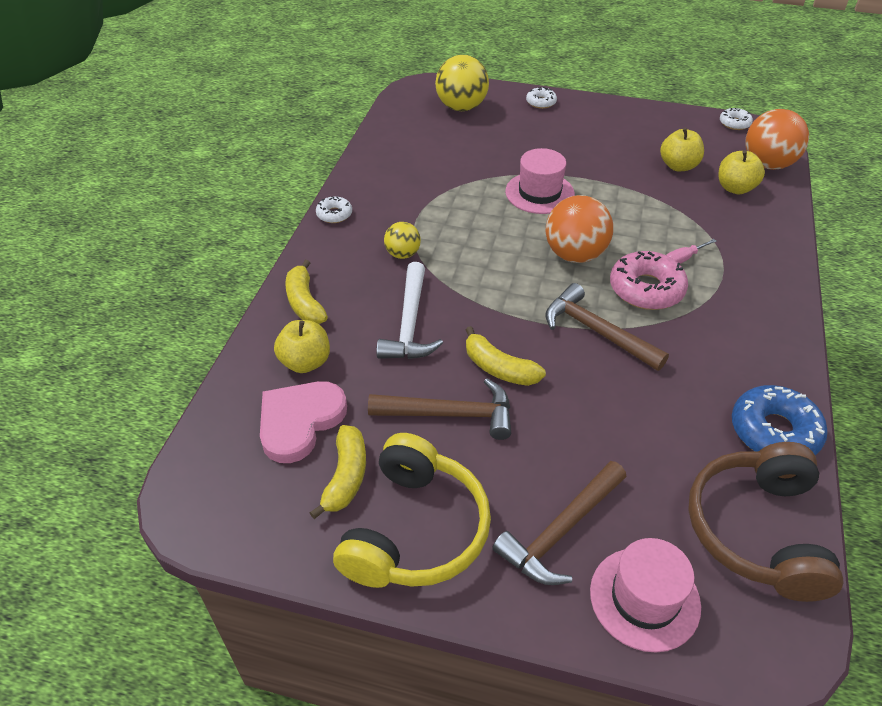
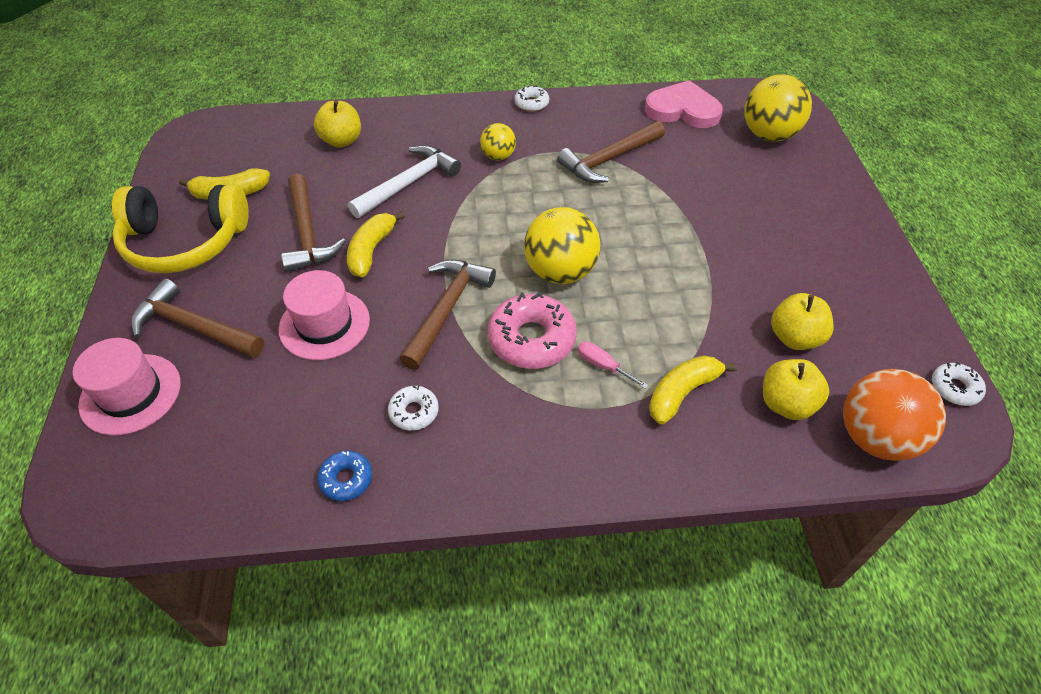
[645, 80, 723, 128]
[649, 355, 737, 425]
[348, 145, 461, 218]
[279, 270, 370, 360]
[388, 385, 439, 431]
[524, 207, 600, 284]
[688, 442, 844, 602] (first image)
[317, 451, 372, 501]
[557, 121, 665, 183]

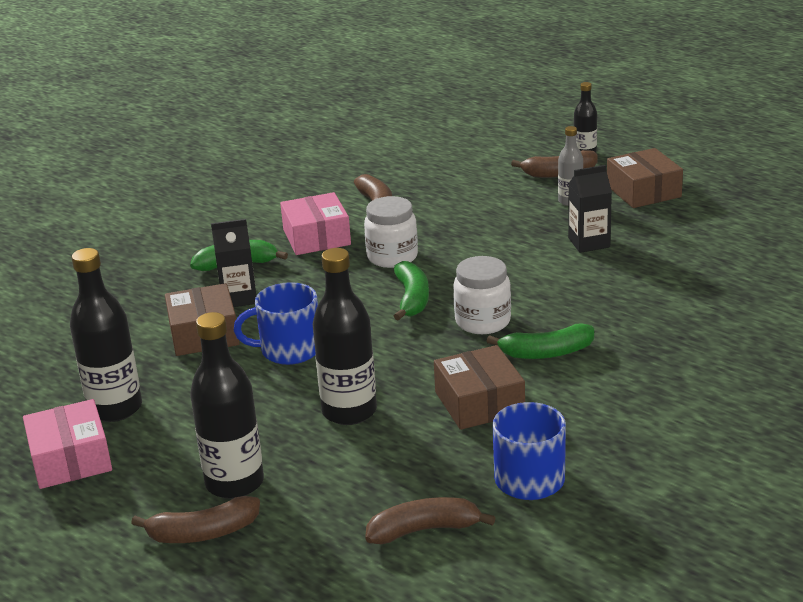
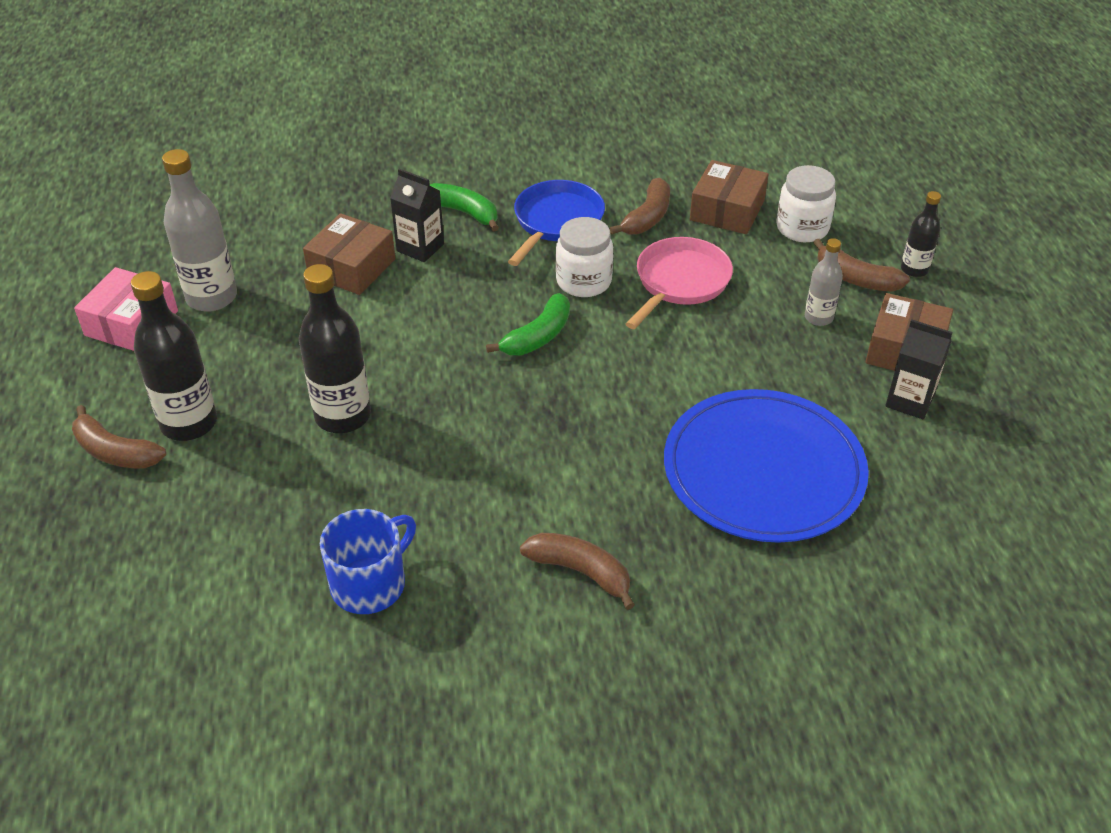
[162, 149, 237, 312]
[234, 282, 318, 365] (first image)
[508, 180, 605, 266]
[520, 533, 635, 610]
[690, 160, 769, 234]
[776, 165, 836, 242]
[487, 323, 594, 359] (first image)
[885, 319, 953, 419]
[626, 237, 733, 329]
[664, 389, 869, 543]

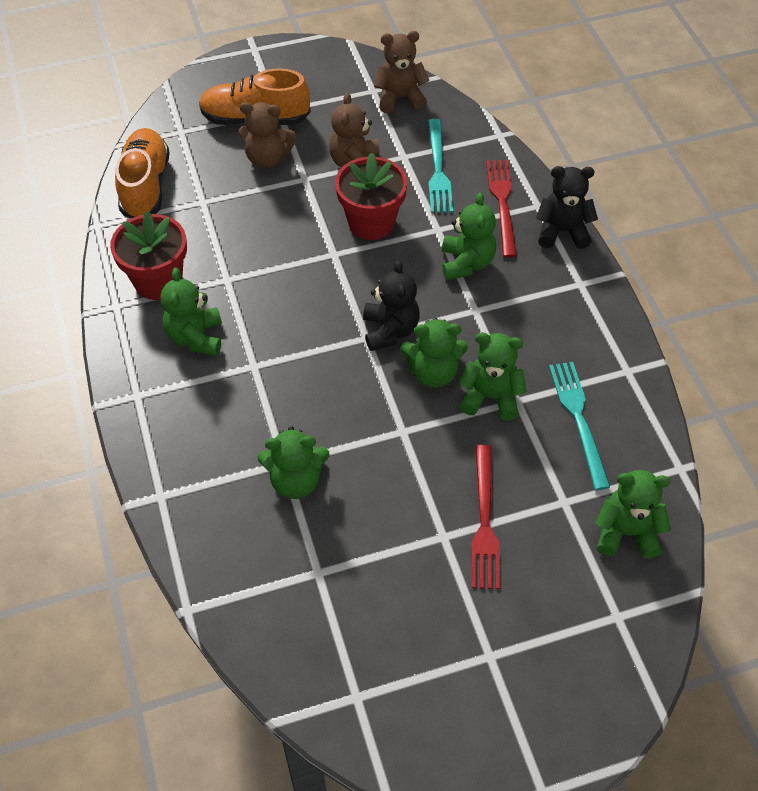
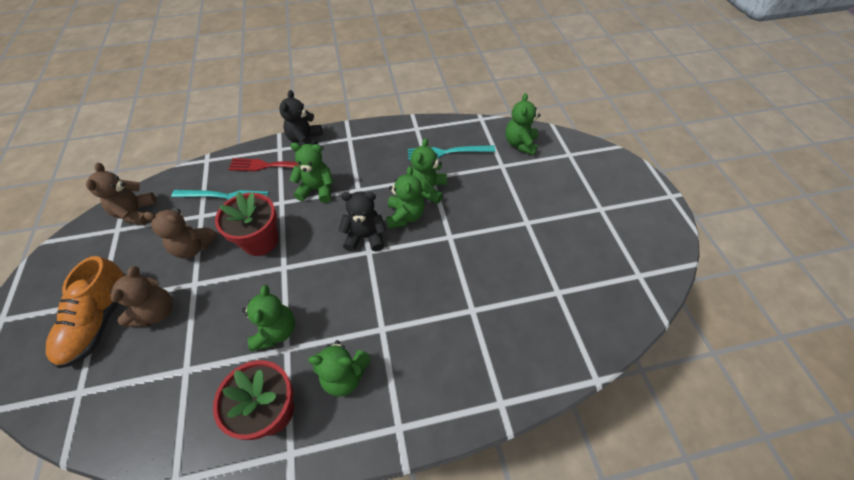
[115, 128, 170, 218] (first image)
[242, 285, 295, 351]
[471, 445, 500, 589] (first image)

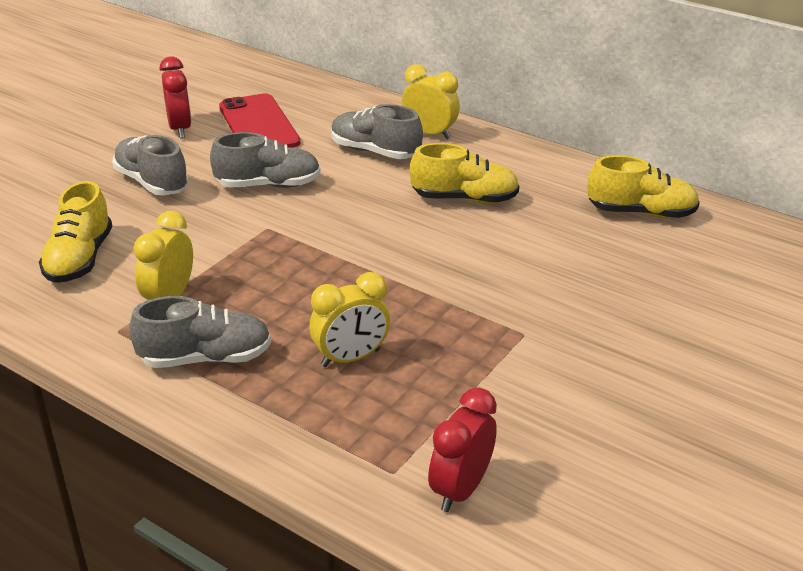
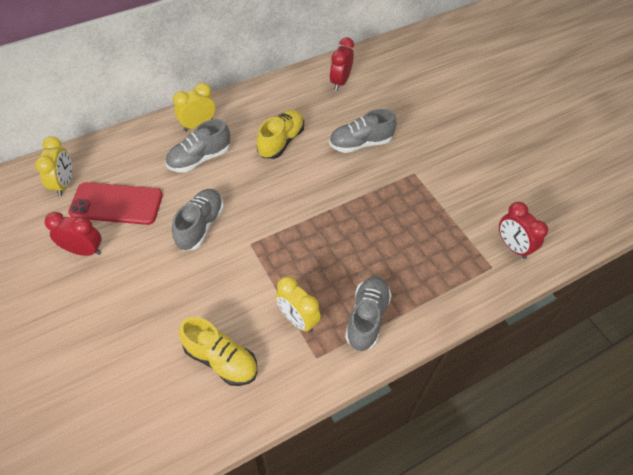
[329, 109, 397, 153]
[35, 136, 72, 196]
[330, 37, 354, 91]

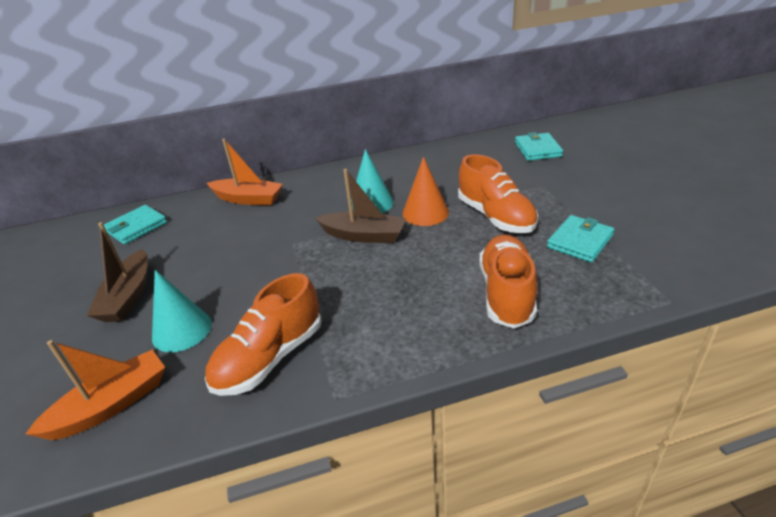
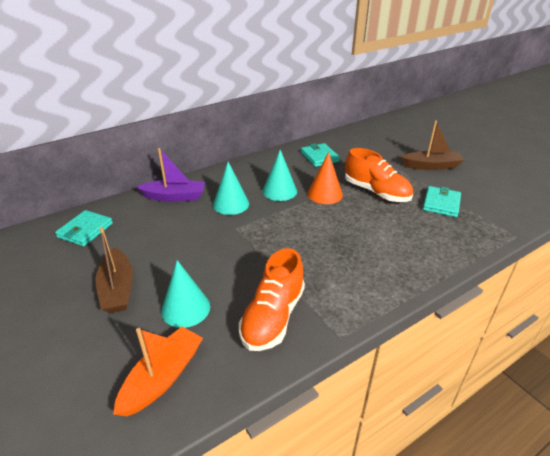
[136, 148, 205, 202]
[401, 120, 464, 170]
[479, 235, 537, 328] (first image)
[301, 143, 340, 167]
[213, 162, 249, 215]

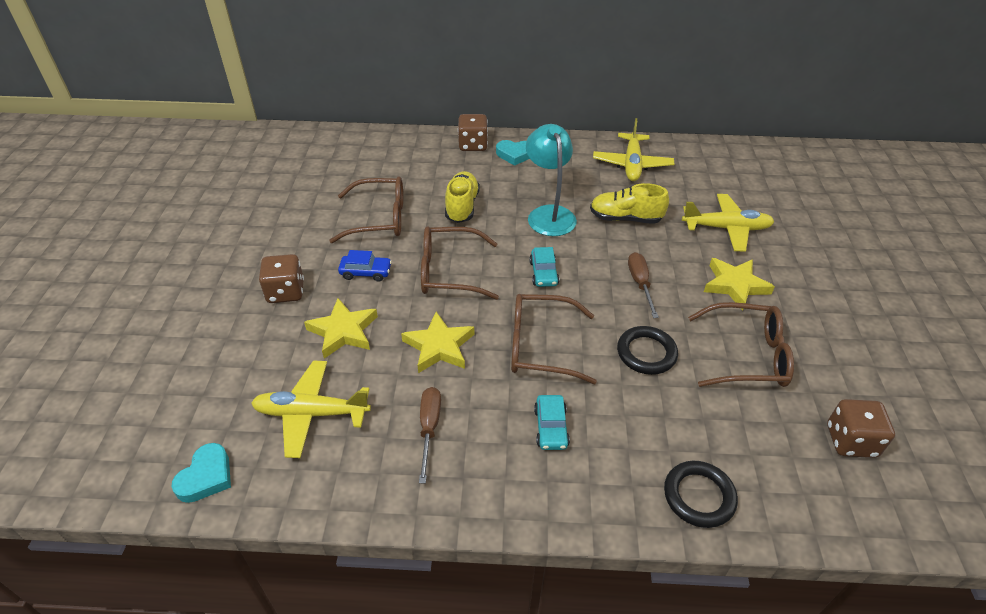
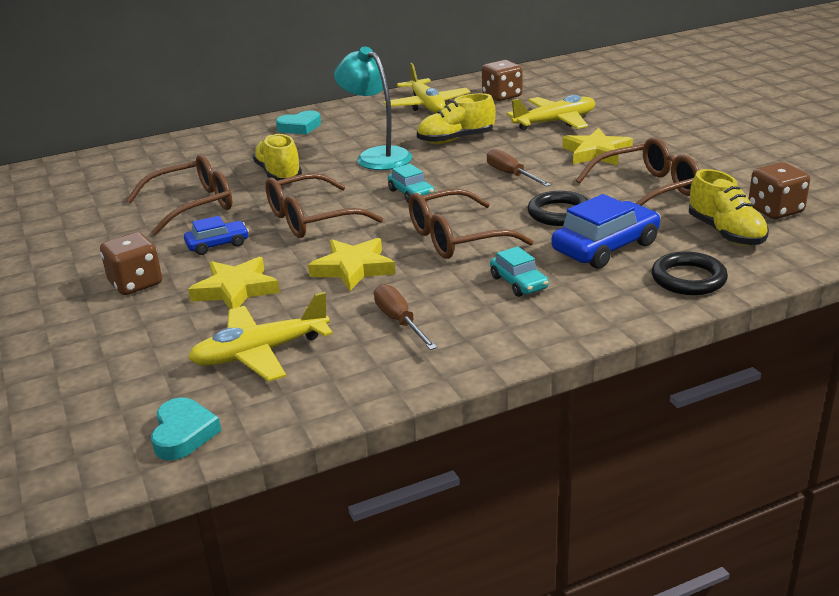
[482, 60, 522, 101]
[551, 194, 660, 269]
[689, 169, 769, 246]

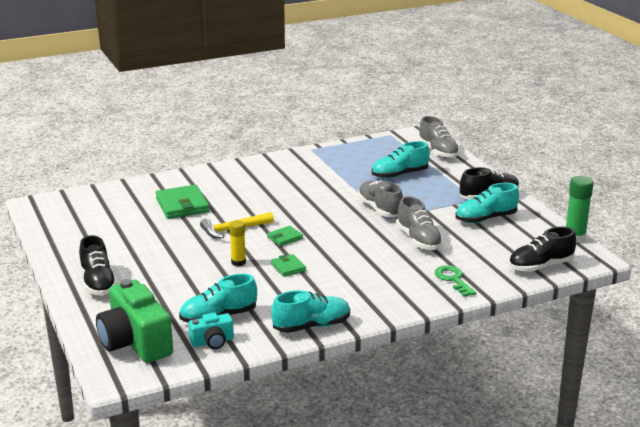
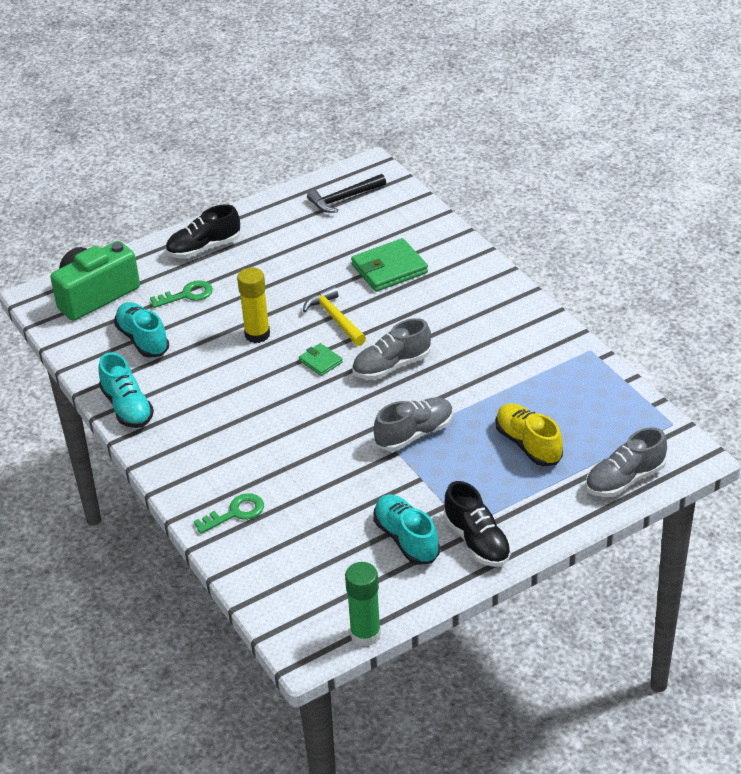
[189, 313, 234, 349] (first image)
[237, 267, 270, 343]
[271, 254, 306, 277] (first image)
[496, 403, 563, 466]
[352, 318, 431, 380]
[508, 227, 576, 272] (first image)
[150, 280, 213, 308]
[307, 174, 386, 213]

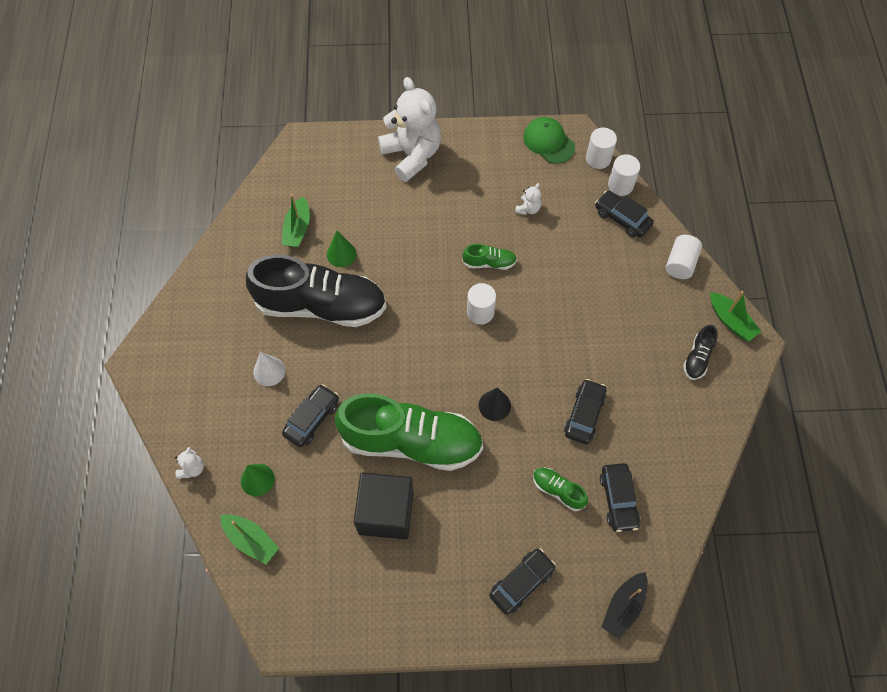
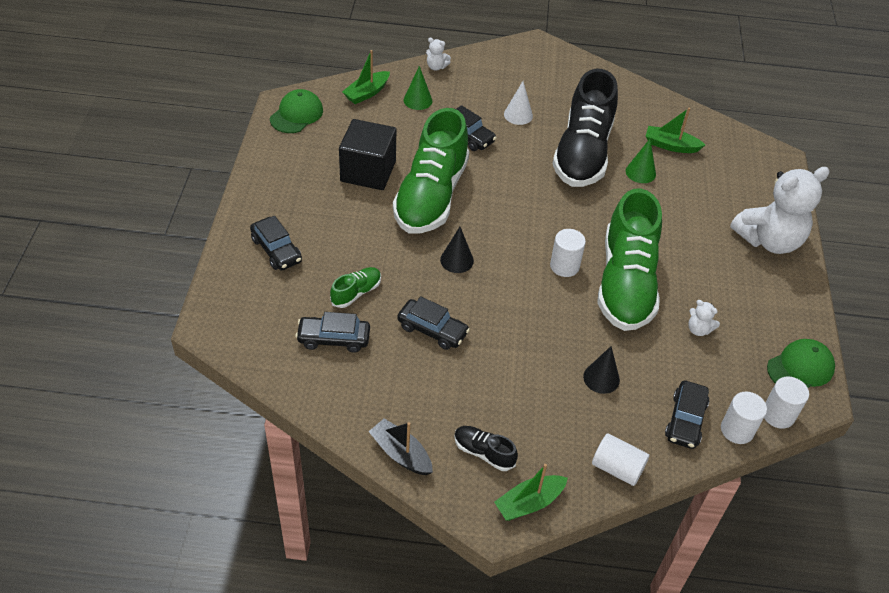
[597, 188, 662, 331]
[665, 381, 709, 449]
[368, 418, 433, 475]
[270, 89, 323, 133]
[583, 346, 620, 394]

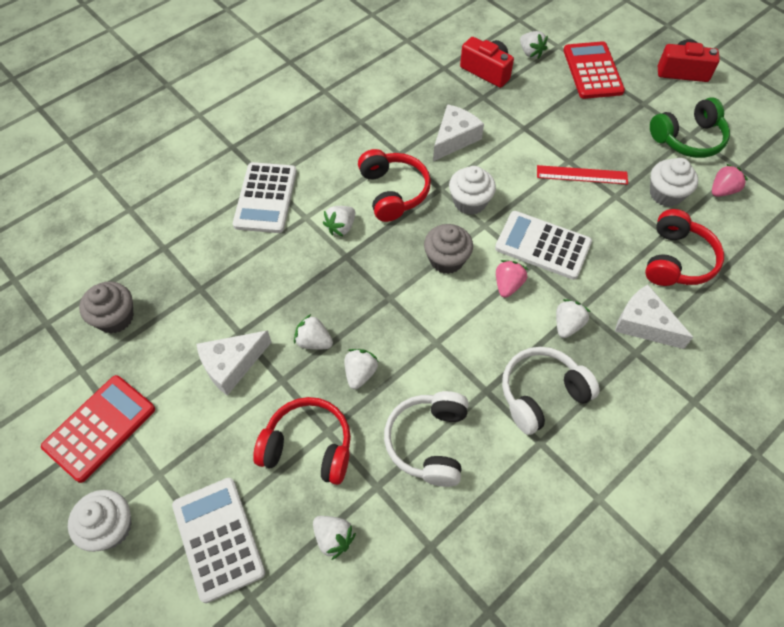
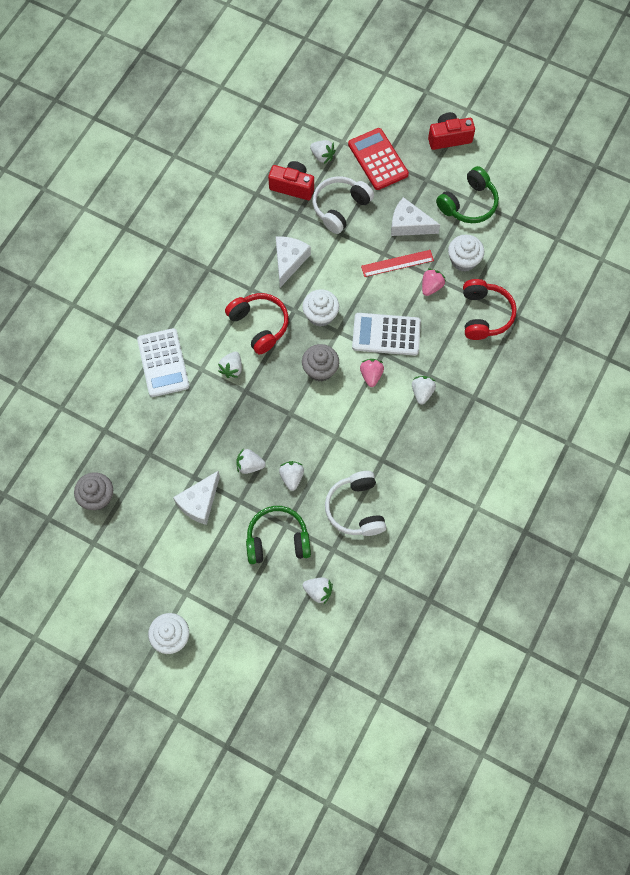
[41, 375, 155, 483] (first image)
[172, 478, 265, 603] (first image)
[246, 506, 311, 564]
[312, 176, 374, 234]
[391, 197, 440, 236]
[422, 268, 446, 296]

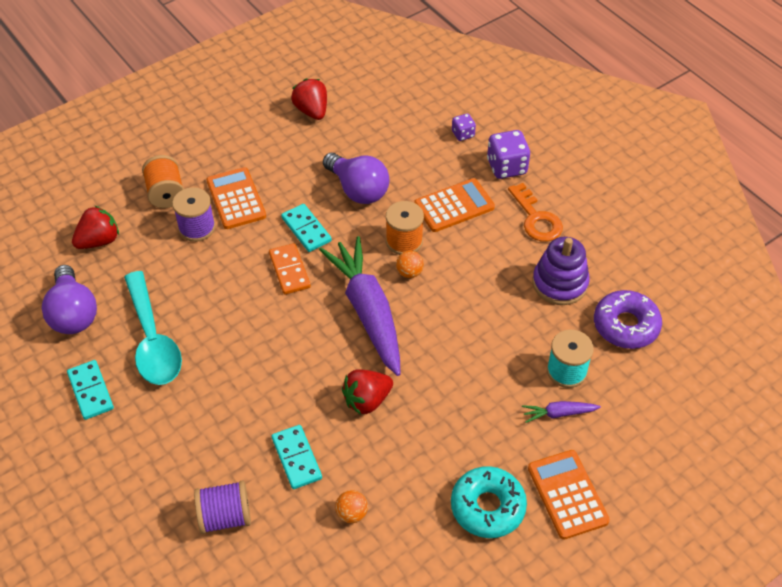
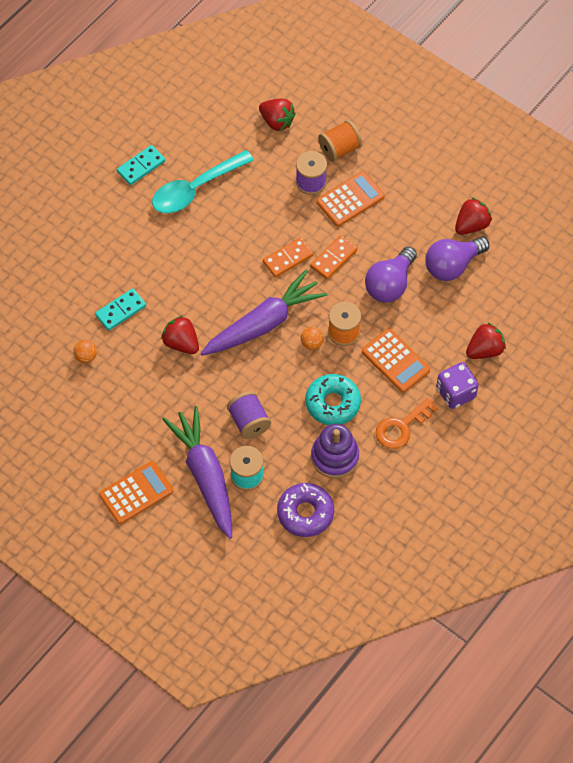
[425, 237, 489, 281]
[227, 391, 271, 439]
[310, 235, 357, 279]
[305, 374, 361, 425]
[466, 323, 506, 359]
[162, 406, 232, 539]

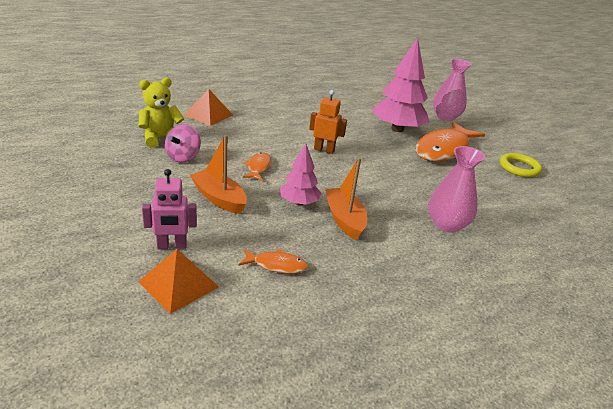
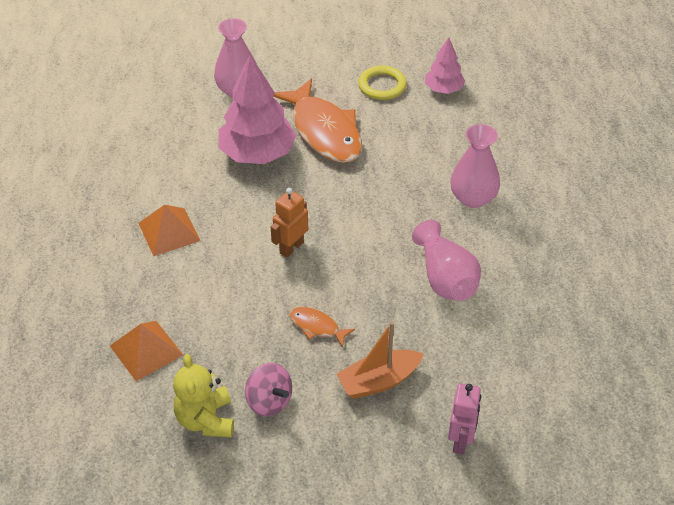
[139, 205, 200, 256]
[239, 249, 309, 274] (first image)
[425, 37, 465, 94]
[412, 220, 481, 301]

